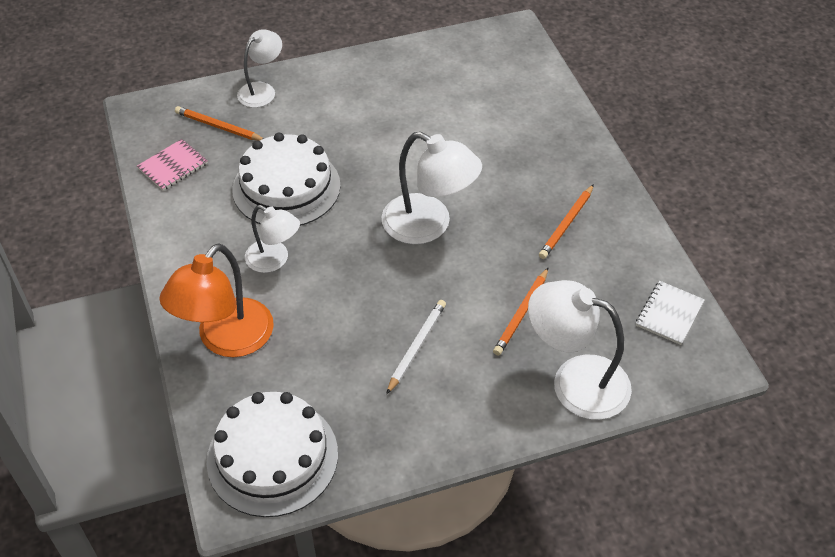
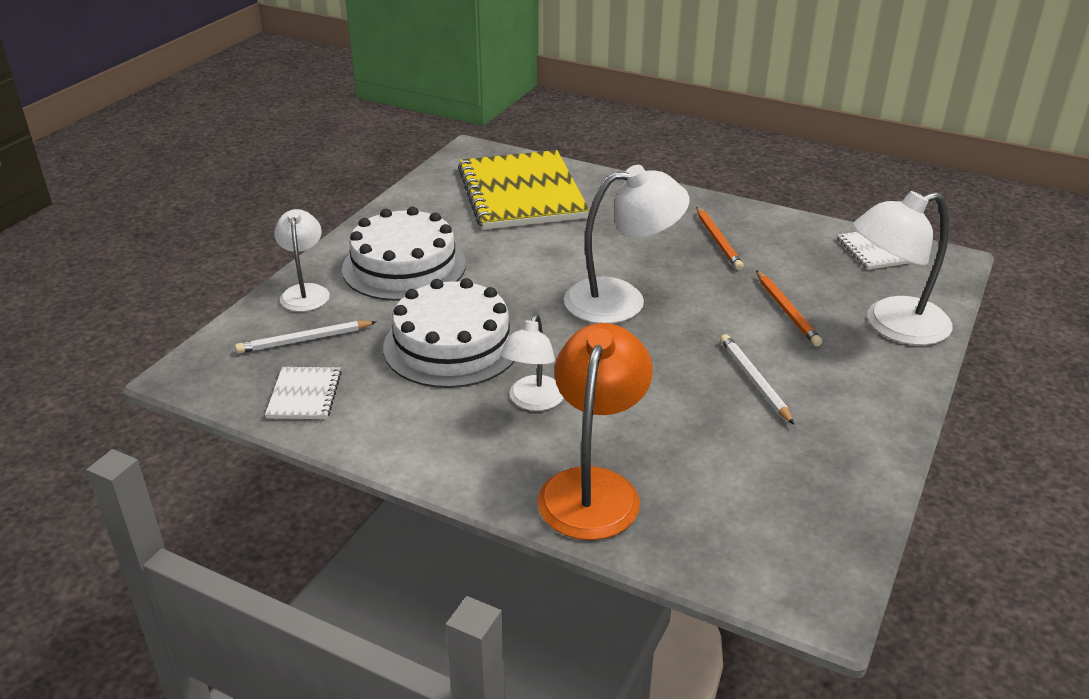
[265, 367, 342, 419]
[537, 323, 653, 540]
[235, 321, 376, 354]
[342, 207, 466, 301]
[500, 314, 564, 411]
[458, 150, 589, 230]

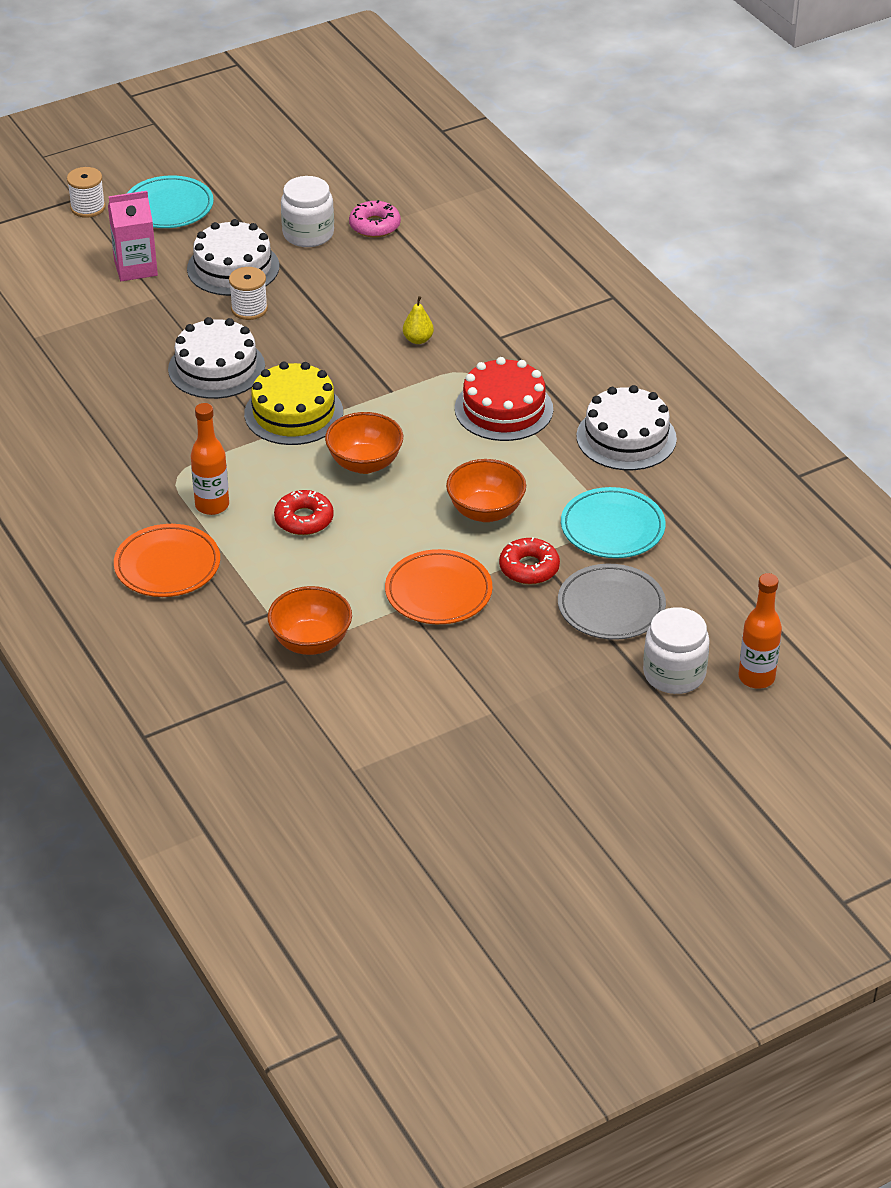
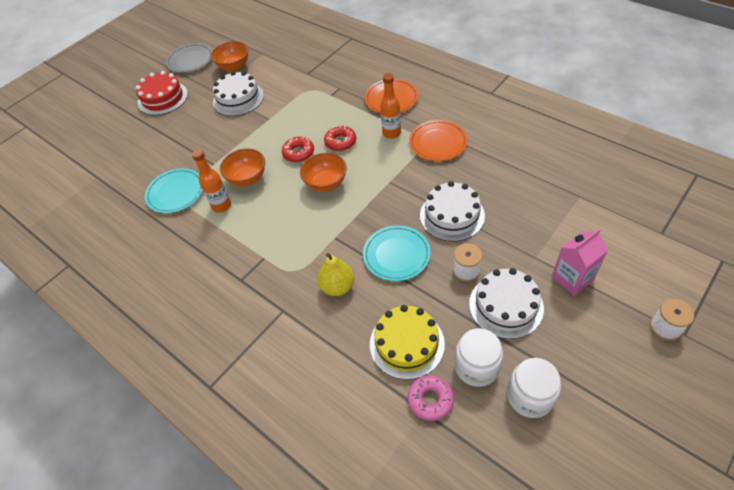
[363, 225, 431, 281]
[370, 305, 445, 380]
[211, 41, 248, 72]
[409, 120, 468, 161]
[318, 253, 354, 296]
[136, 71, 188, 115]
[282, 137, 314, 162]
[166, 43, 213, 73]
[213, 71, 264, 116]
[507, 358, 561, 418]
[192, 149, 231, 213]

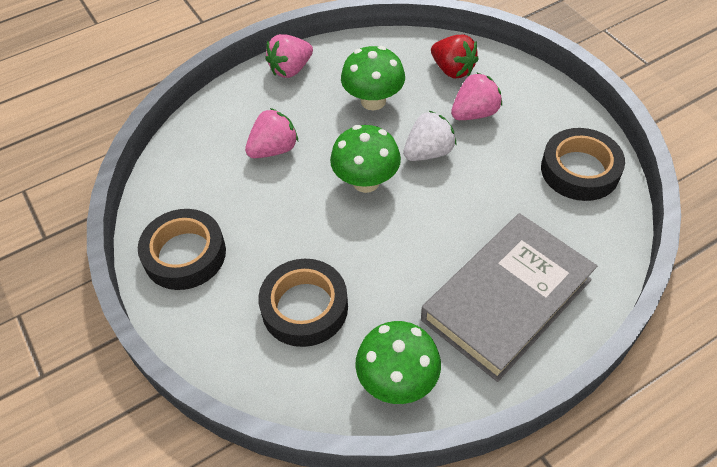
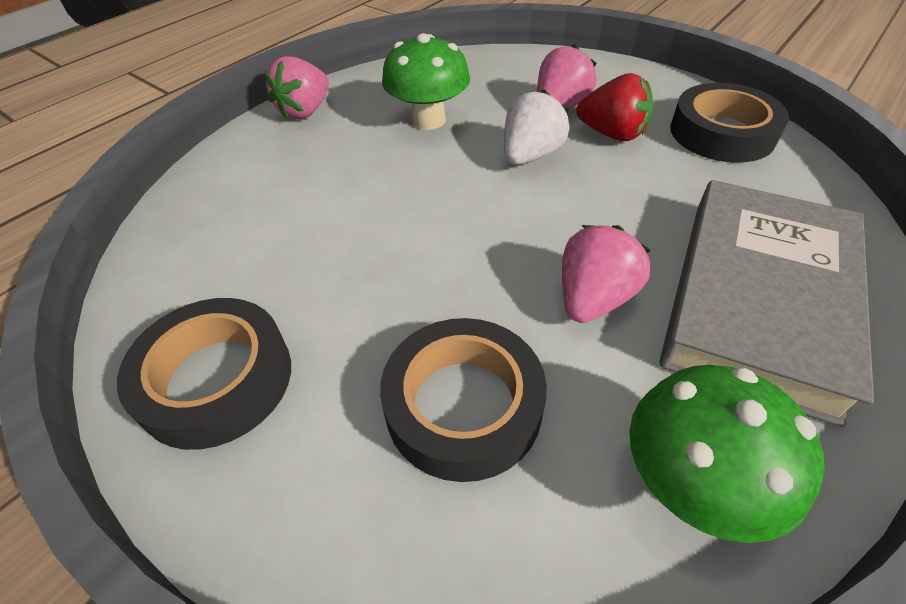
[562, 225, 651, 323]
[330, 125, 401, 193] (first image)
[576, 73, 653, 141]

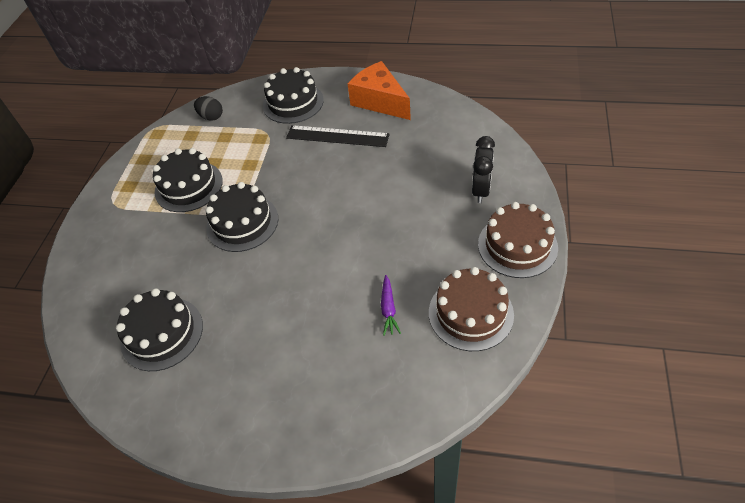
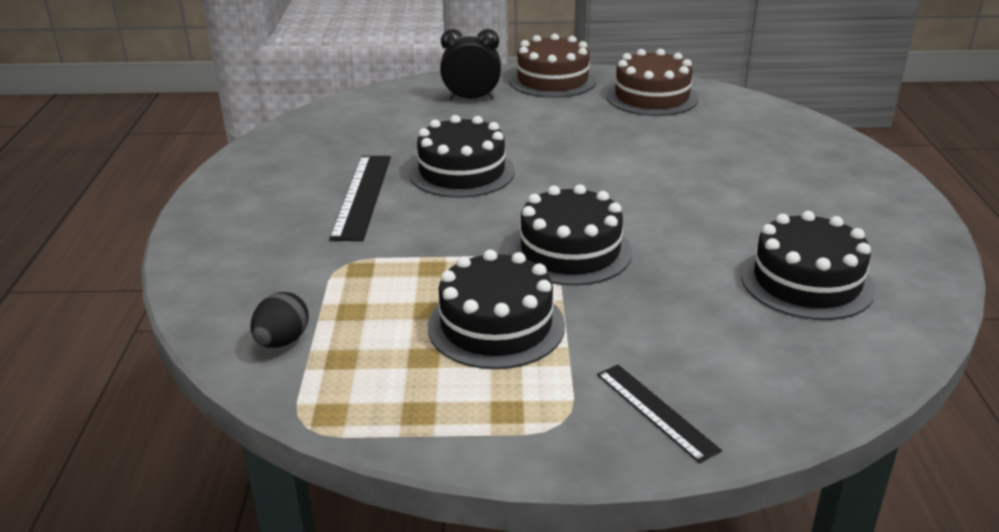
[409, 115, 515, 198]
[348, 61, 411, 120] (first image)
[381, 275, 401, 336] (first image)
[597, 365, 722, 463]

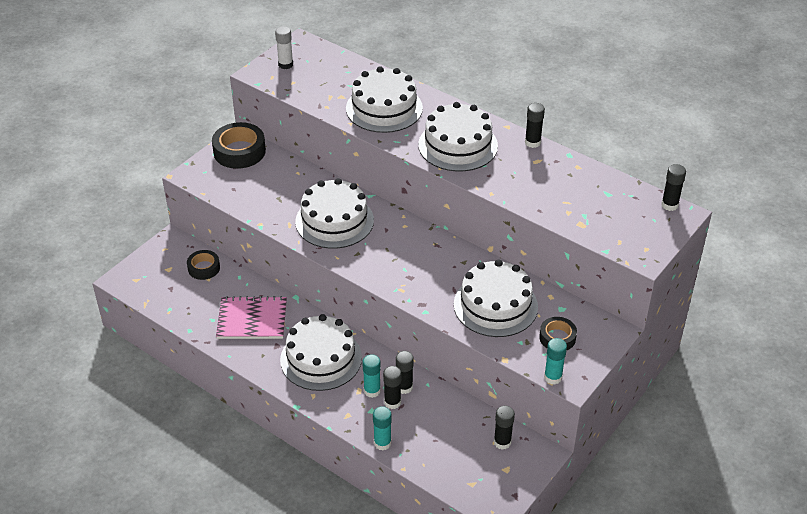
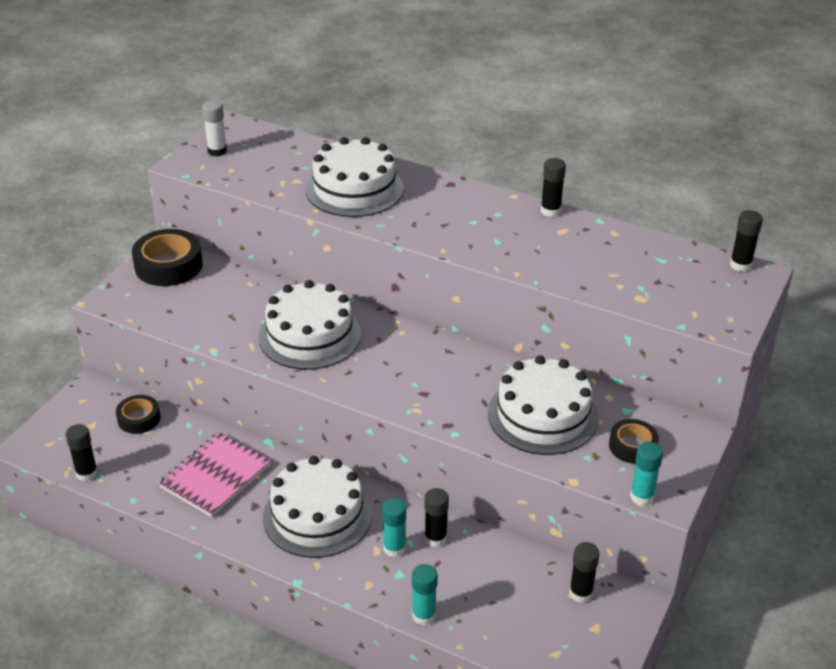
[159, 432, 271, 517]
[66, 424, 98, 482]
[418, 102, 498, 171] (first image)

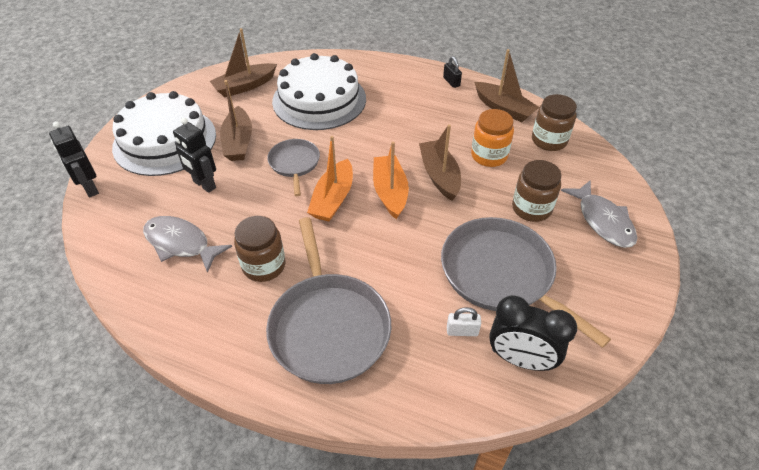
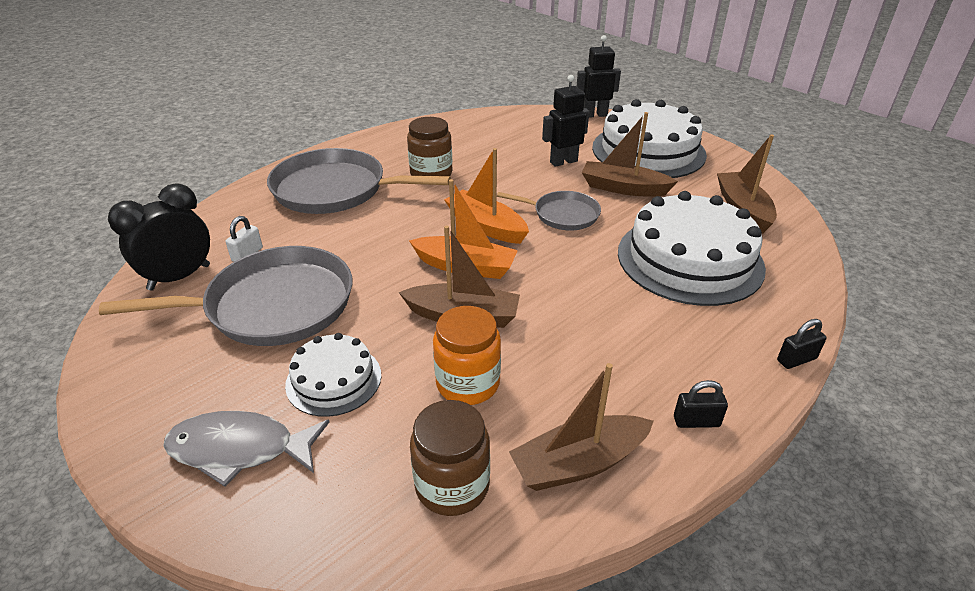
[143, 216, 232, 273] (first image)
[285, 333, 381, 417]
[777, 319, 827, 369]

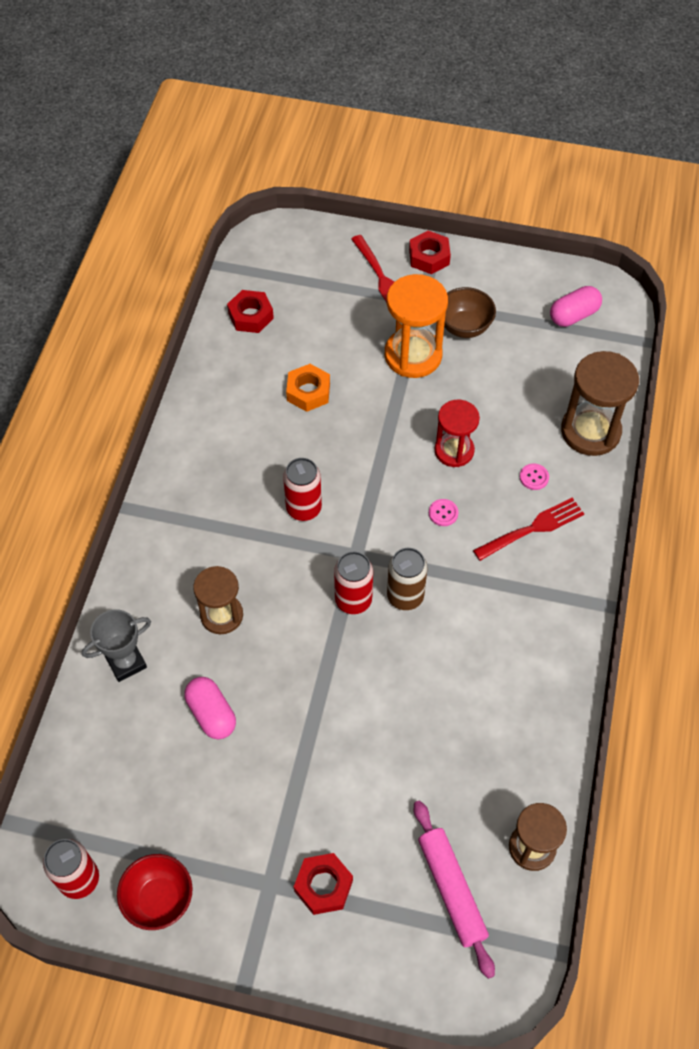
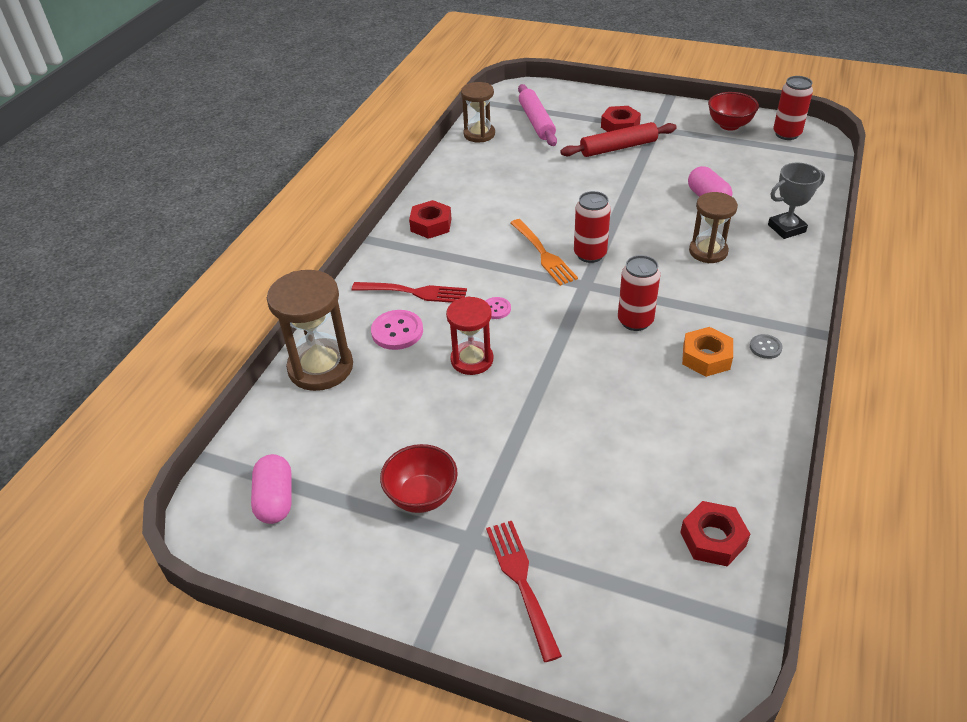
[682, 327, 733, 377]
[385, 274, 448, 378] (first image)
[510, 219, 578, 286]
[409, 200, 452, 239]
[380, 444, 458, 513]
[352, 282, 467, 303]
[371, 310, 423, 350]
[251, 454, 291, 524]
[560, 122, 677, 157]
[750, 334, 783, 359]

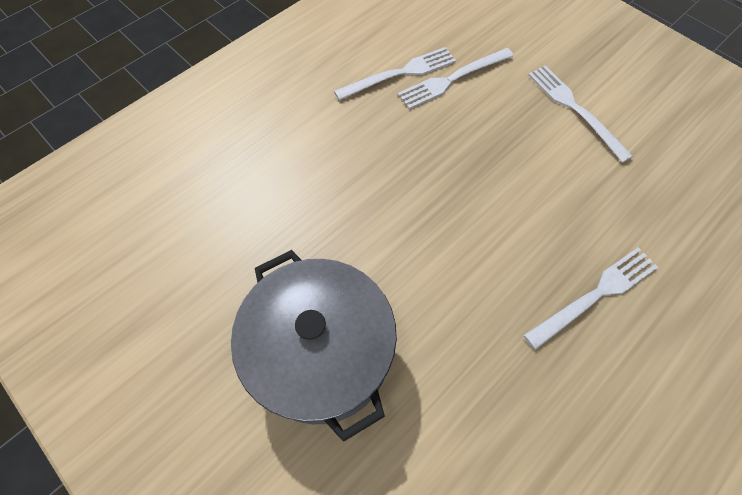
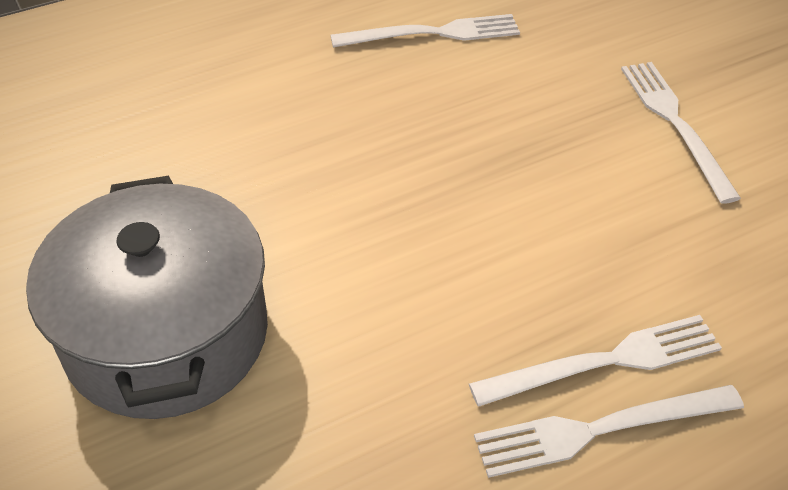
[474, 385, 744, 478]

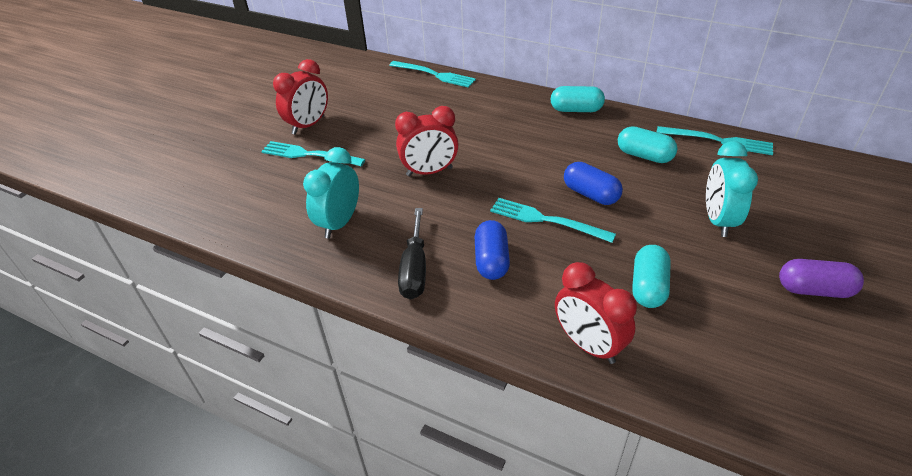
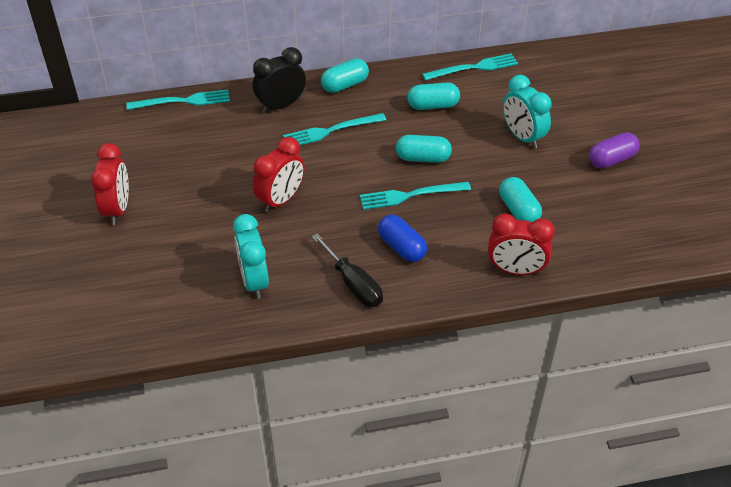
[283, 113, 386, 145]
[396, 135, 452, 163]
[253, 47, 306, 113]

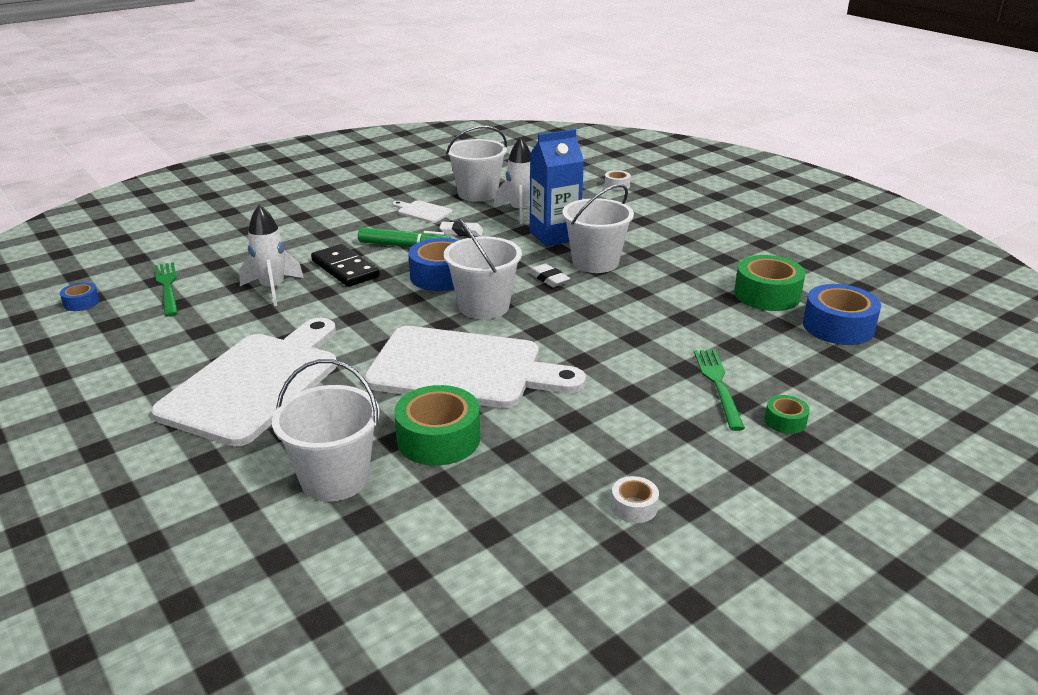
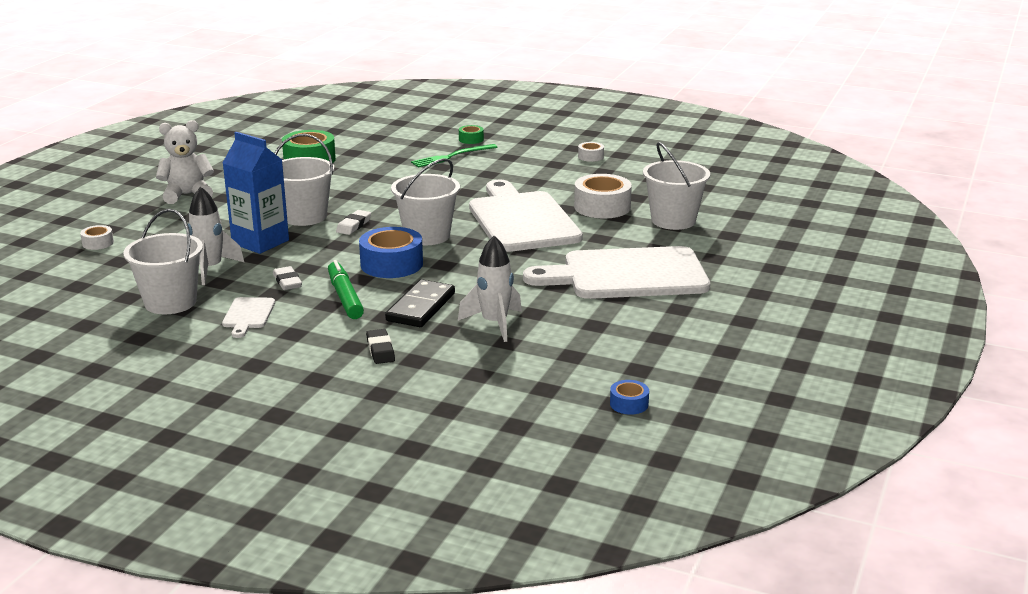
[154, 262, 178, 317] (first image)
[574, 174, 632, 218]
[803, 284, 881, 345] (first image)
[156, 120, 214, 204]
[366, 329, 395, 364]

